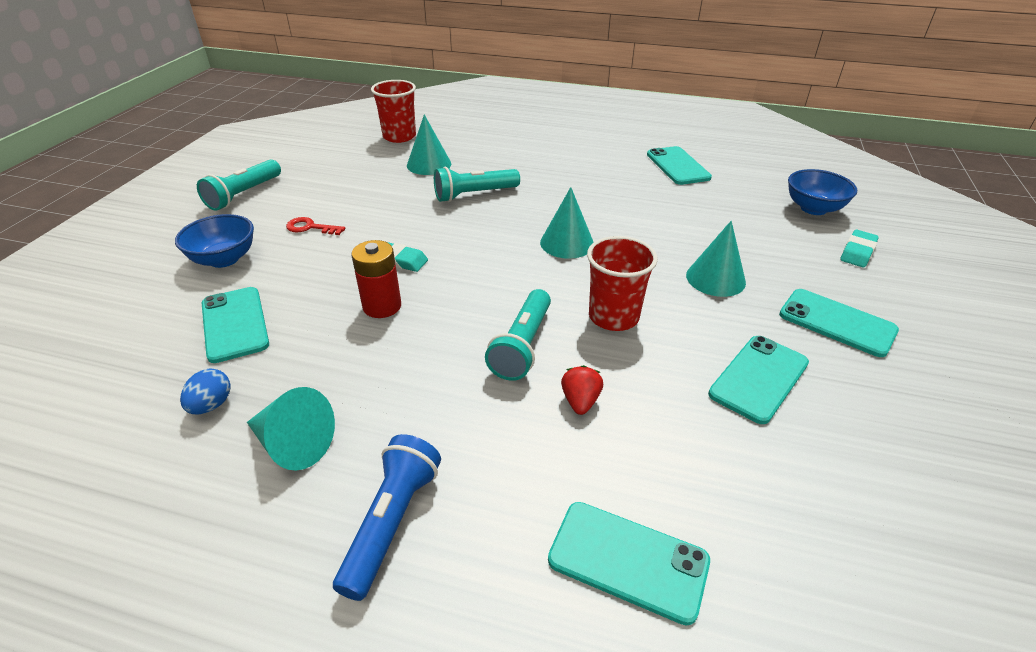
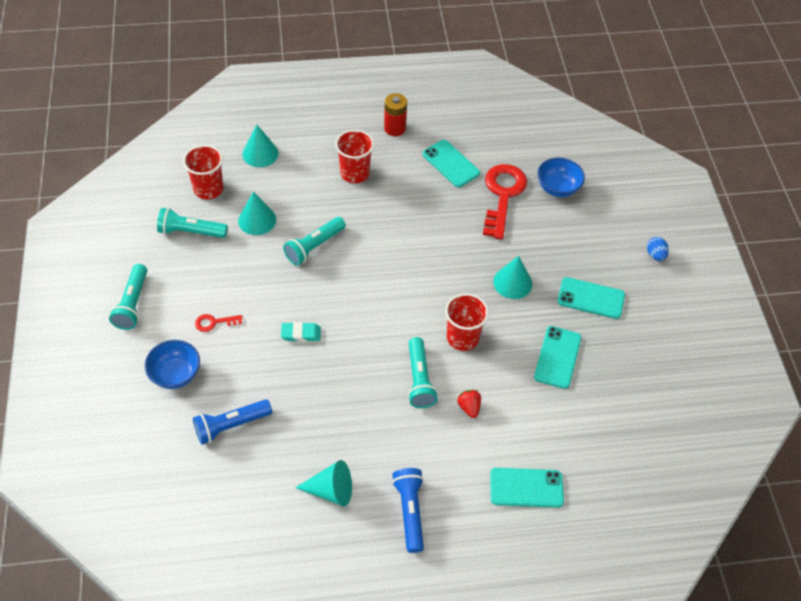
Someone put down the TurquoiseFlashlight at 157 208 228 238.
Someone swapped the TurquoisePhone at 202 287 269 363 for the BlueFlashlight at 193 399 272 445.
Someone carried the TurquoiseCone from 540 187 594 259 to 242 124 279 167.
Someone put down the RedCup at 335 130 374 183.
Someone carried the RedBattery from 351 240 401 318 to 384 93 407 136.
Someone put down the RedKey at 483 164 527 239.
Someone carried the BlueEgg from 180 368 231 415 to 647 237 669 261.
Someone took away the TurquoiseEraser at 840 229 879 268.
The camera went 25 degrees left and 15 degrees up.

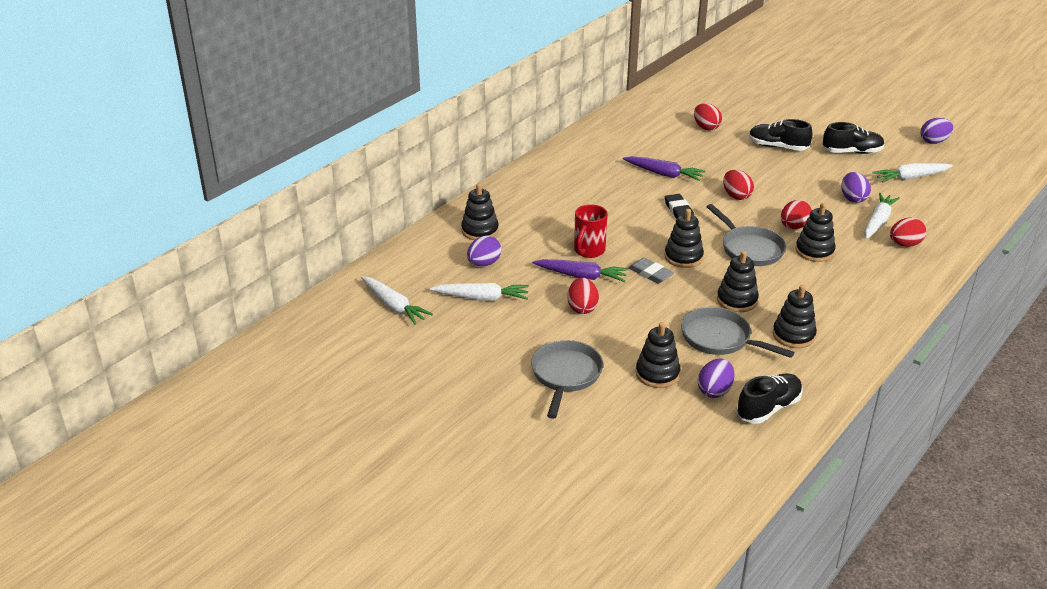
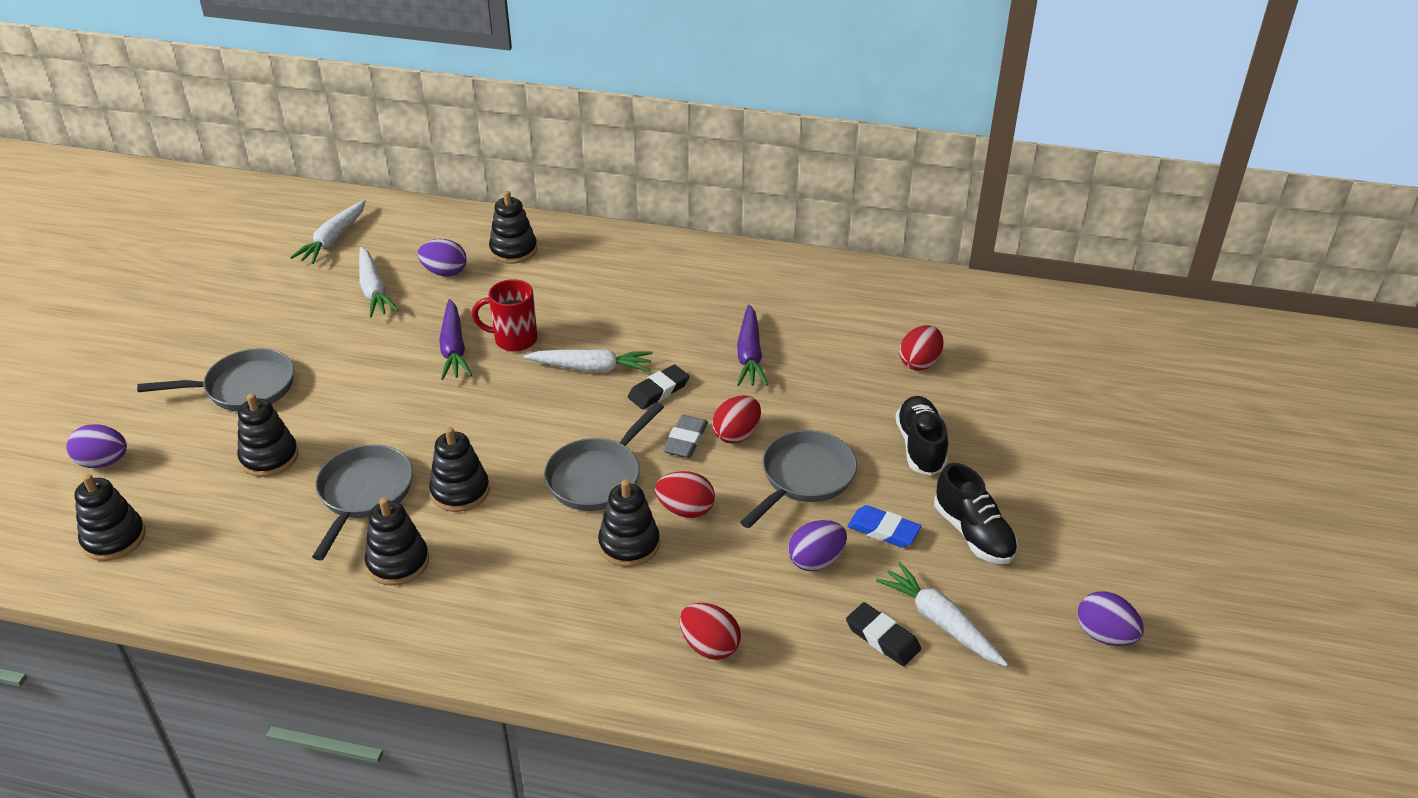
Someone carried the PurpleEgg from 698 359 735 398 to 66 424 127 468.
Someone carried the BlackStackingToy from 664 209 704 268 to 74 474 146 561.
Someone carried the WhiteCarrot from 864 193 900 239 to 523 349 653 373.
Someone carried the GreyEraser from 628 258 674 284 to 663 415 708 458.
Someone put down the GreyPan at 740 430 857 528.
Someone put down the BlackEraser at 846 602 921 666.
Someone put down the BlueEraser at 847 505 922 548.
Someone took away the RedEgg at 567 278 599 314.
Someone took away the BlackShoe at 736 373 803 424.
The camera went 65 degrees right and 5 degrees up.

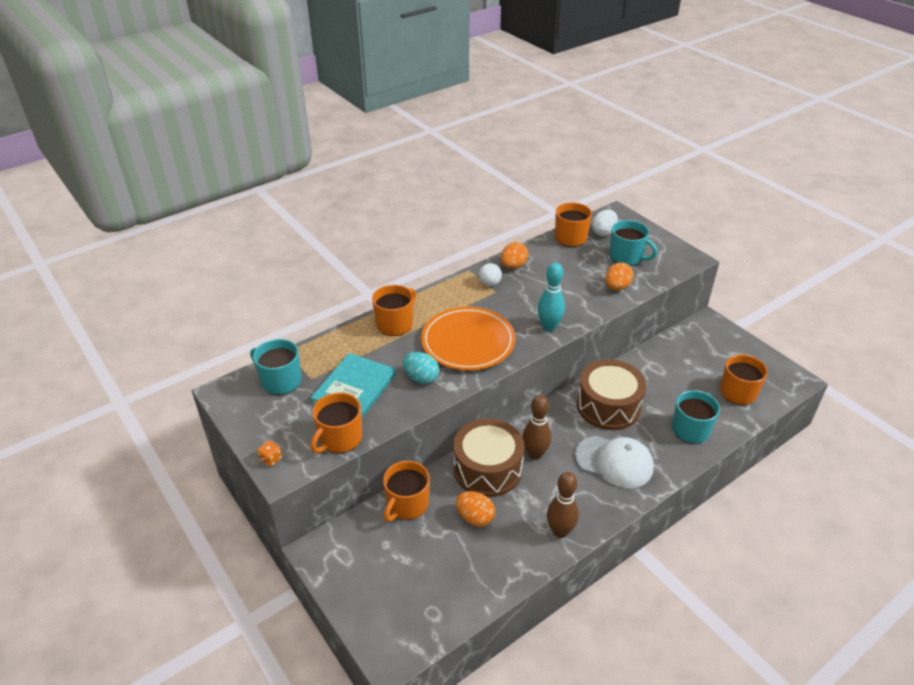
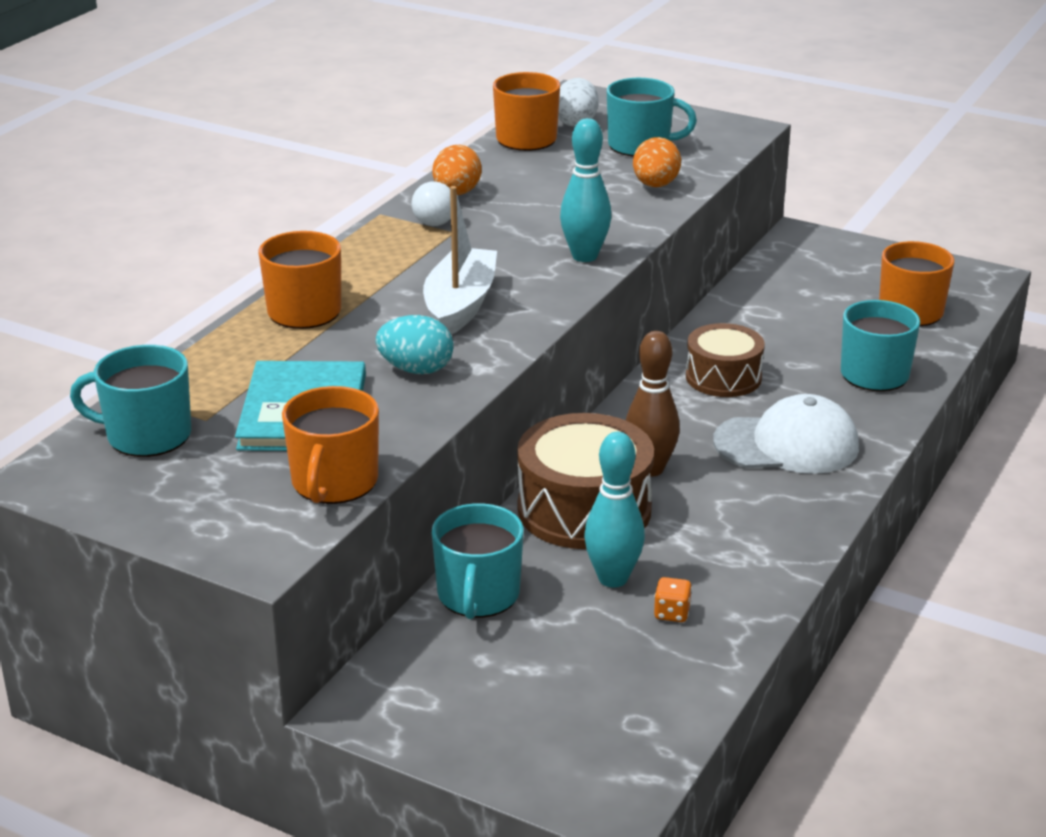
Someone swapped the OrangePlate at 421 307 515 370 for the WhiteBoat at 423 186 497 335.
Someone repainted the OrangeMug at 383 461 430 522, which became the TurquoiseMug at 432 503 524 619.
Someone swapped the OrangeEgg at 456 491 495 527 for the TurquoiseBowlingPin at 584 432 645 588.
Someone carried the OrangeDice from 257 441 282 467 to 654 577 692 622.
Someone scaled the BrownDrum at 577 359 647 430 by 0.64.
Someone took away the BrownBowlingPin at 547 472 579 538.
The camera went 25 degrees left and 10 degrees down.

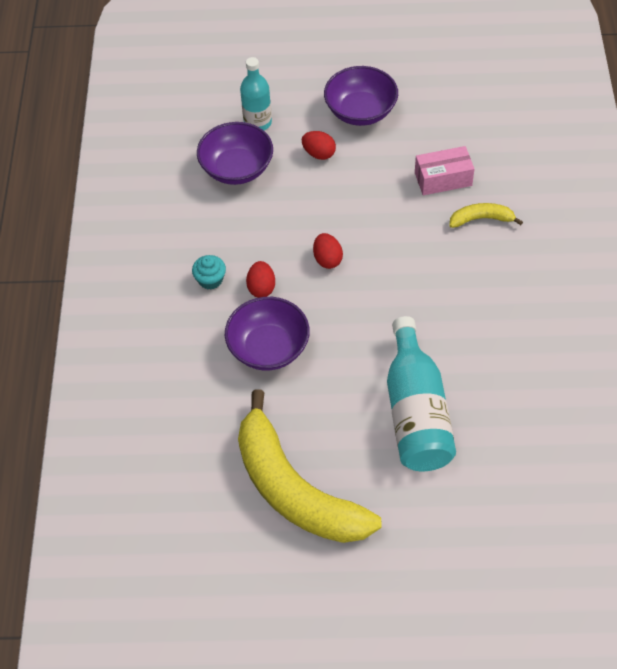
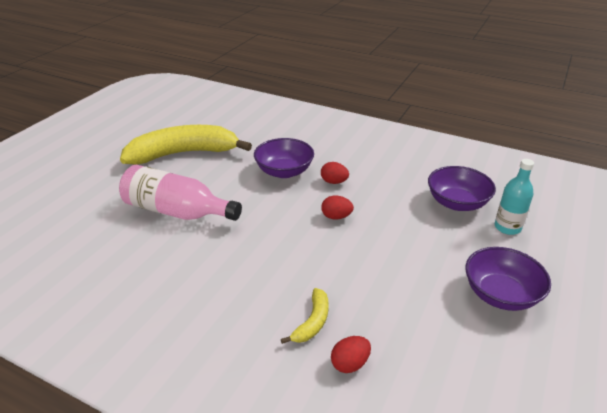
Someone repainted the TurquoiseBottle at 387 316 456 471, which became the PinkBottle at 119 165 242 221.
Someone carried the RedEgg from 302 131 336 160 to 331 336 371 373.
Someone took away the TurquoiseCupcake at 192 255 226 290.
Someone took away the PinkBox at 415 146 474 195.
The camera went 115 degrees right and 20 degrees down.

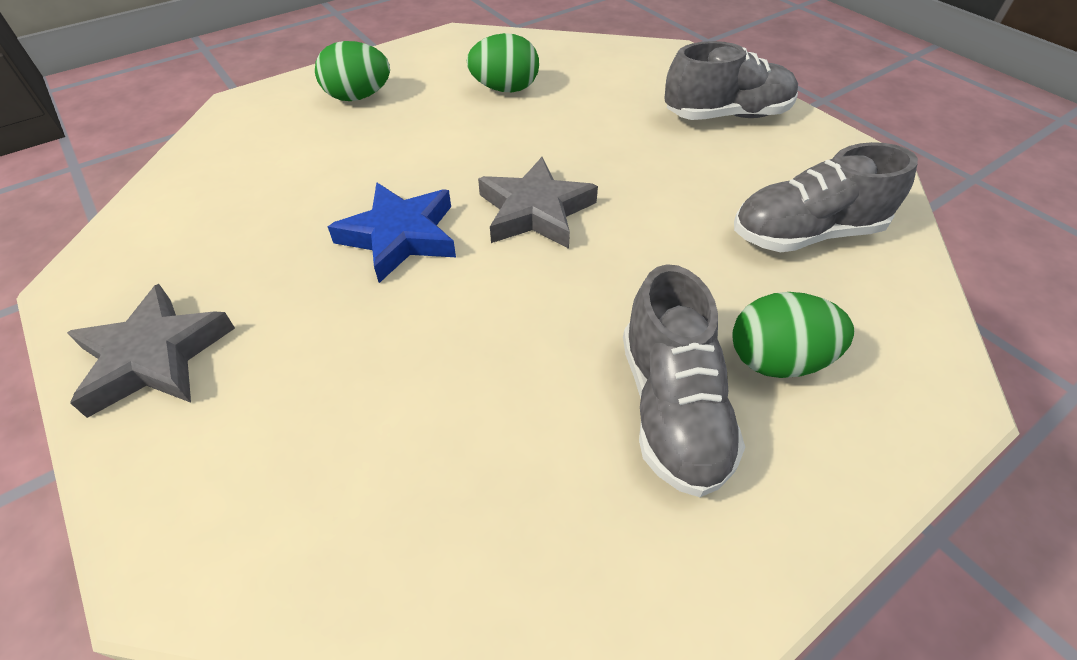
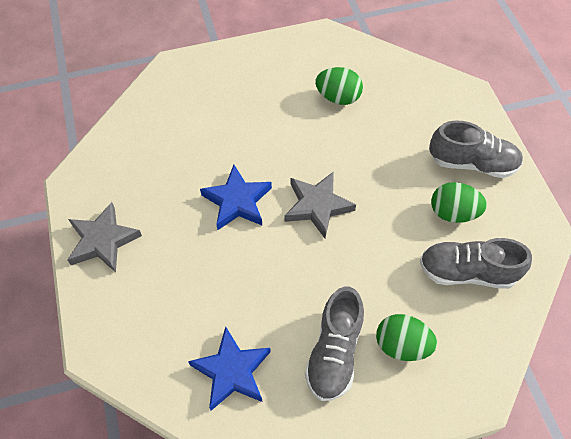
Someone put down the BlueStar at 188 327 271 411.
Someone carried the GreenEgg from 315 41 390 101 to 431 182 487 223.
The camera went 20 degrees right and 10 degrees up.

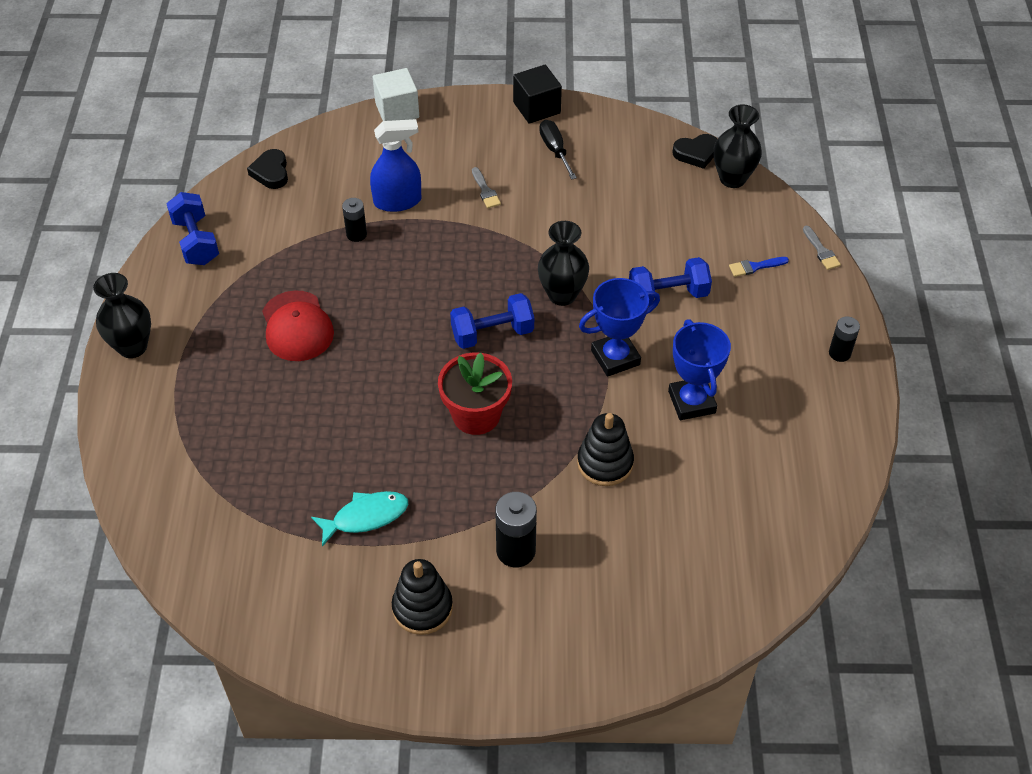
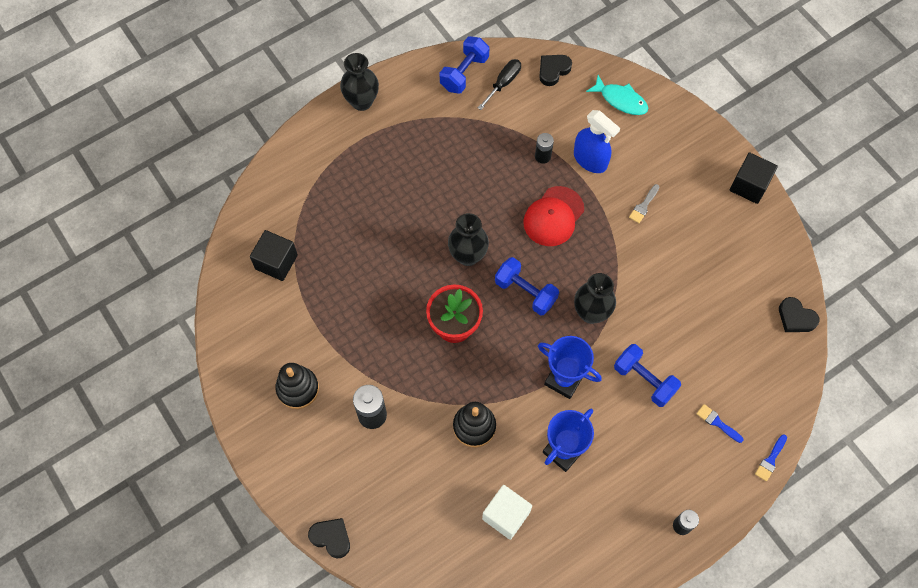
Someone put down the BlackCube at 250 230 298 281.
Someone put down the BlackHeart at 308 518 350 558.
Someone carried the BlackVase from 713 104 762 188 to 448 213 489 266.
Someone carried the BlackScrewdriver from 539 120 577 180 to 478 59 521 110.
Someone carried the WhiteCube from 373 68 419 121 to 482 485 532 540.
Someone carried the RedCap from 262 290 334 361 to 523 186 584 246.
Someone carried the TurquoiseFish from 311 491 408 547 to 586 75 648 115.
Someone repainted the GreyBrush at 803 226 841 270, which became the BlueBrush at 755 434 787 481.
The camera went 55 degrees right and 15 degrees up.

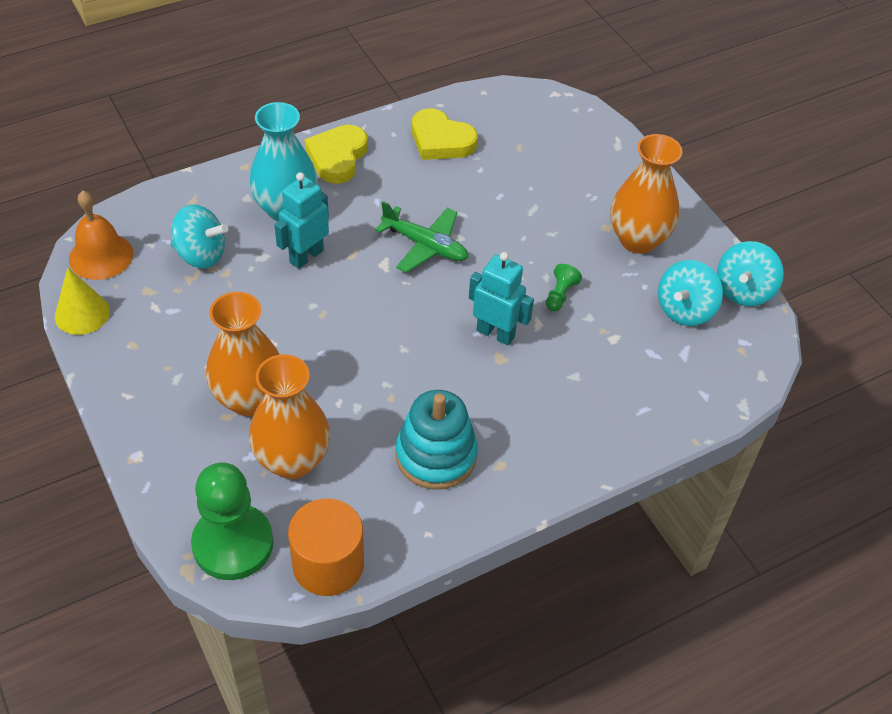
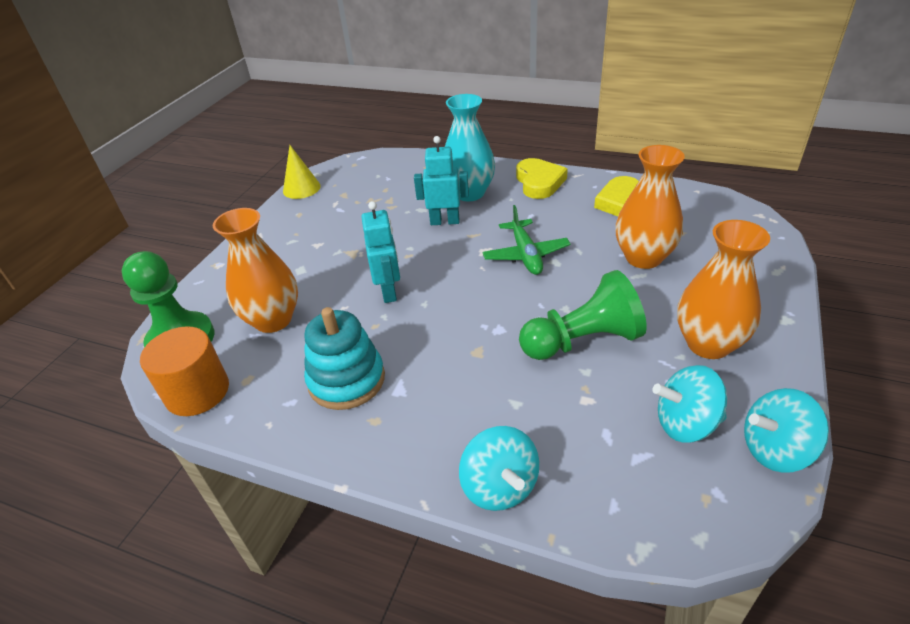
Someone carried the TurquoiseRobot from 469 252 534 346 to 362 201 400 303.
Someone carried the TurquoiseSpinningTop from 170 204 228 268 to 459 426 539 511.
Someone rotated the YellowHeart at 304 125 368 184 by 105 degrees clockwise.
Someone scaled the GreenPawn at 546 264 582 311 by 2.36.
Someone carried the OrangeVase from 206 292 280 416 to 615 145 685 269.
Someone took away the OrangeBell at 69 191 133 280.
The camera went 55 degrees right and 10 degrees down.

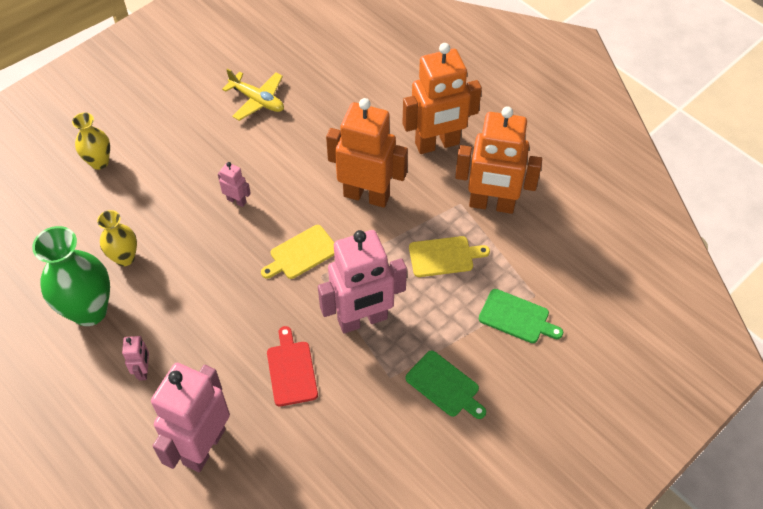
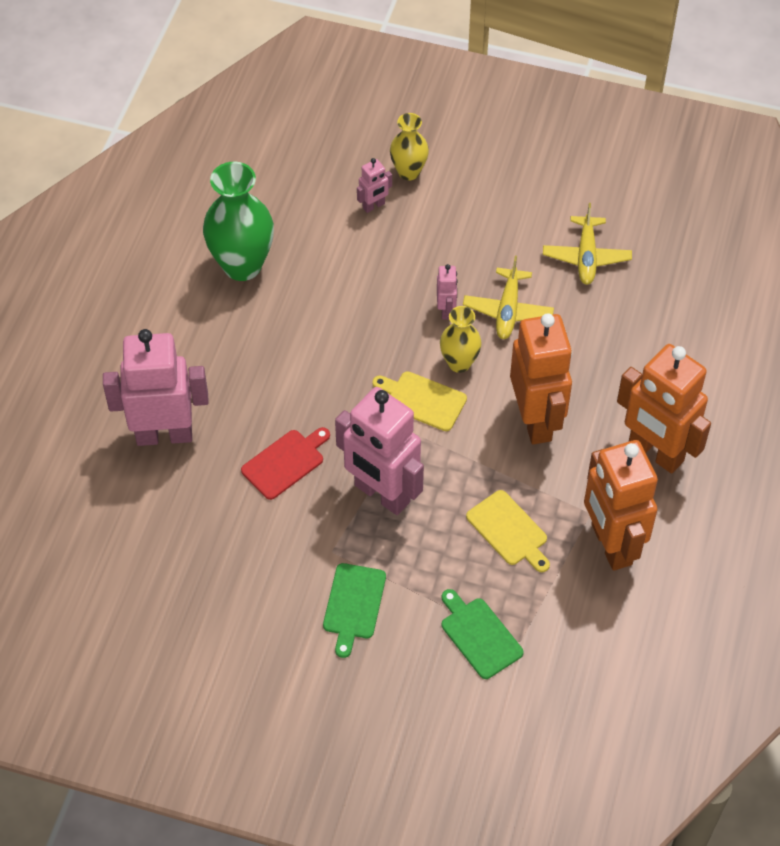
Someone carried the PinkRobot from 122 336 149 381 to 357 158 392 213.
Someone carried the YellowVase from 97 210 137 266 to 440 306 482 373.
Someone rotated the GreenCuttingBoard at 479 289 563 343 by 150 degrees clockwise.
Someone put down the YellowPlane at 463 256 554 339.
The camera went 60 degrees right and 0 degrees up.

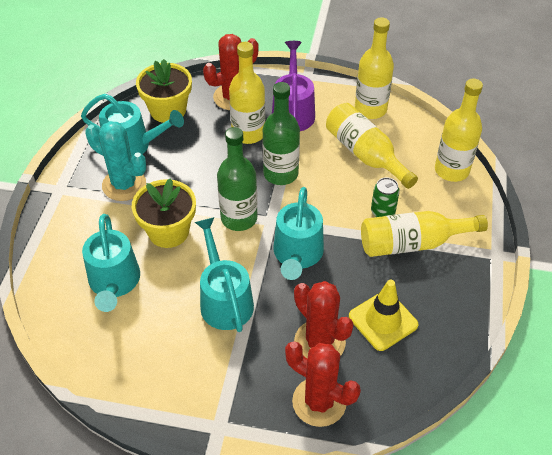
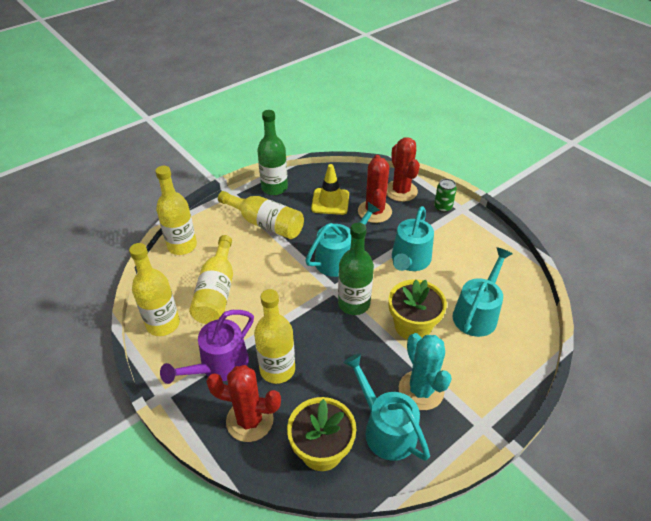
Someone carried the GreenBottle from 262 82 300 185 to 257 110 288 195.
Someone carried the GreenCan from 371 177 400 217 to 434 179 457 212.
The camera went 140 degrees left and 5 degrees down.

